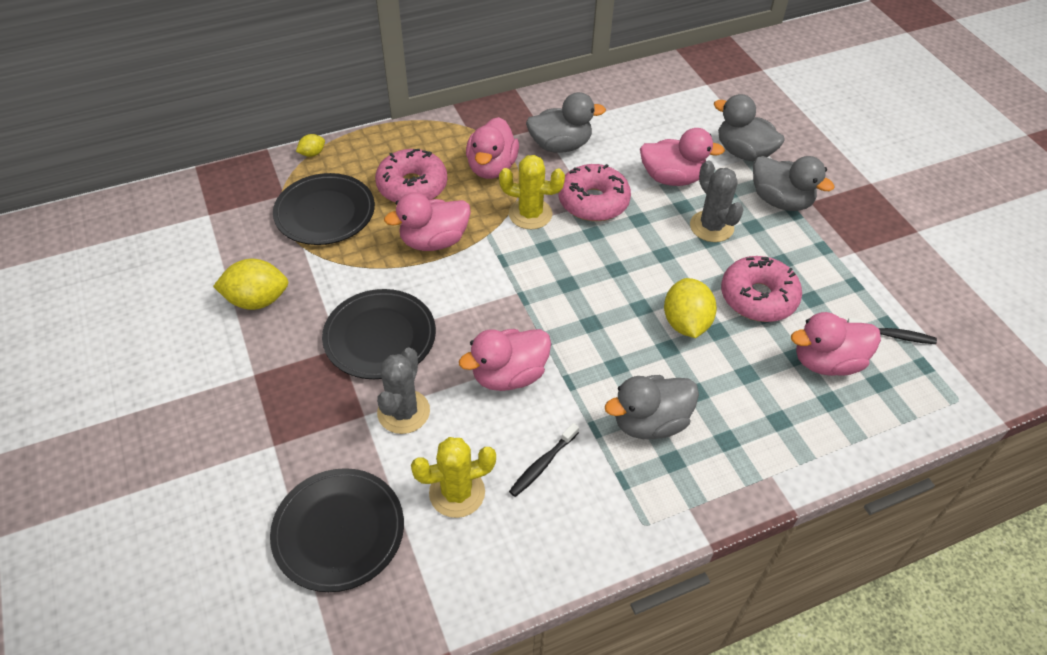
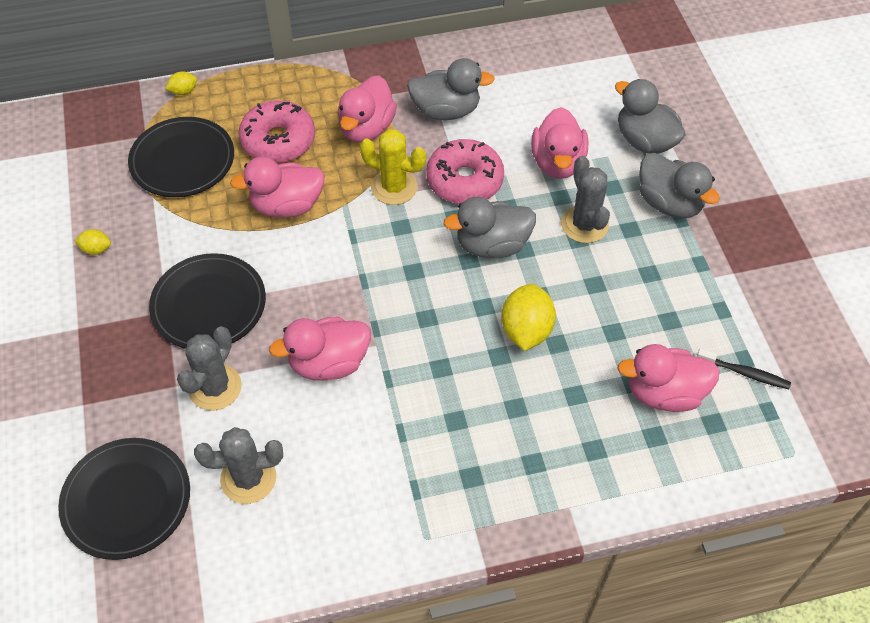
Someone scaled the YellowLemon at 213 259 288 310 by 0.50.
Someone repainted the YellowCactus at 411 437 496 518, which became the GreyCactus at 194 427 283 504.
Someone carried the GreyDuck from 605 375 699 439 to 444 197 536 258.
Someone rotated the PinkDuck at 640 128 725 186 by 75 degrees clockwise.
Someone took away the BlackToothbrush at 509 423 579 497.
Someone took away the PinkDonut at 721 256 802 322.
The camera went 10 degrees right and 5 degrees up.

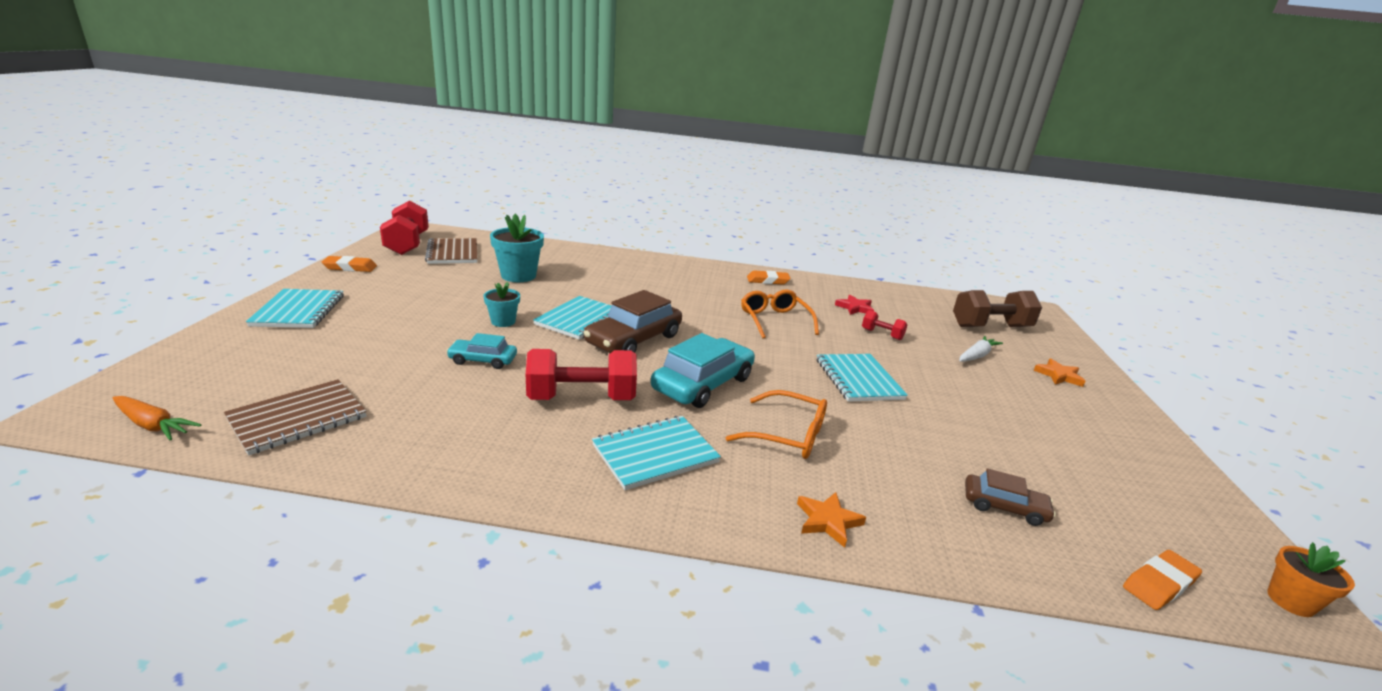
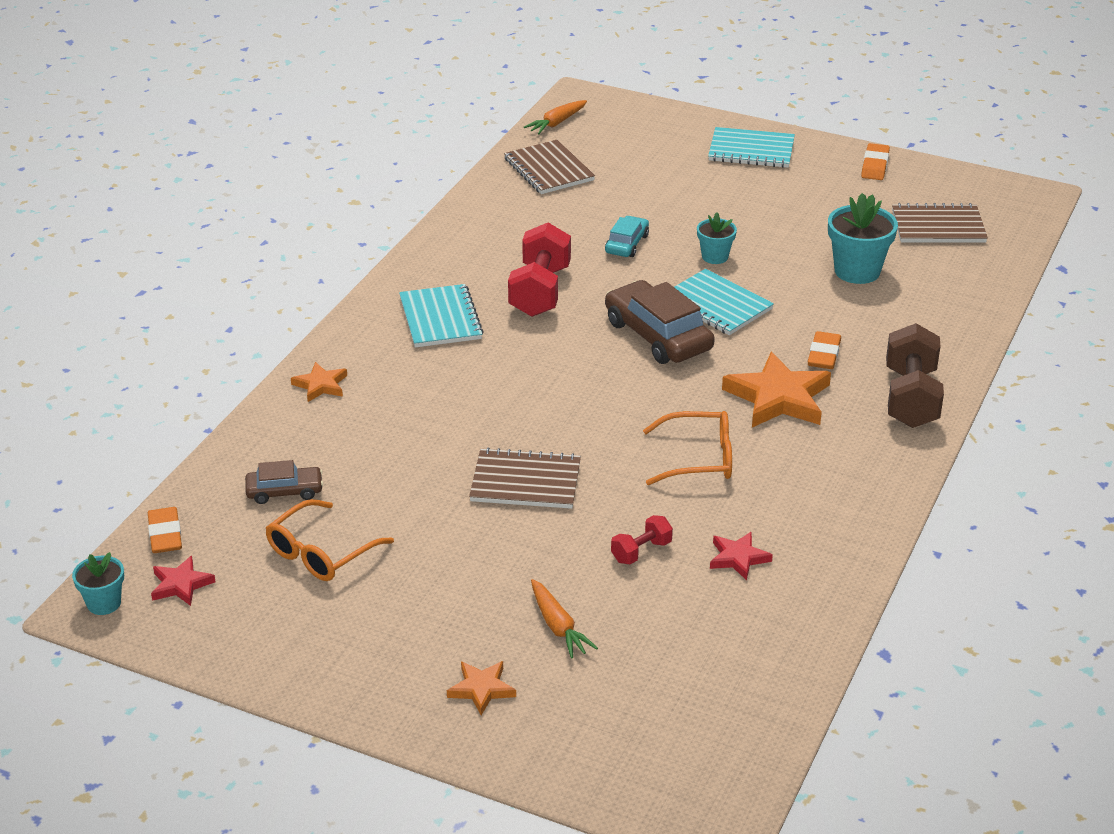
Someone repainted the OrangeFlowerPot at 1267 542 1355 617, which became the TurquoiseFlowerPot at 72 552 124 615.
Someone put down the RedStar at 151 556 216 606.
Someone rotated the BrownCar at 965 468 1056 526 by 135 degrees counterclockwise.
Someone carried the OrangeGlasses from 726 390 827 459 to 266 499 394 581.
Someone repainted the TurquoiseNotebook at 817 354 908 402, which became the BrownNotebook at 469 447 581 509.
Someone repainted the WhiteCarrot at 959 336 1003 362, which became the OrangeCarrot at 531 579 598 659.
Someone put down the OrangeStar at 722 352 831 427.
Someone carried the OrangeEraser from 747 270 791 284 to 808 331 841 369.
Someone carried the BrownDumbbell from 953 290 1042 327 to 886 323 944 428.
Someone took away the RedDumbbell at 380 200 429 255.
Someone took away the TurquoiseCar at 651 333 755 408.
The camera went 110 degrees right and 10 degrees up.

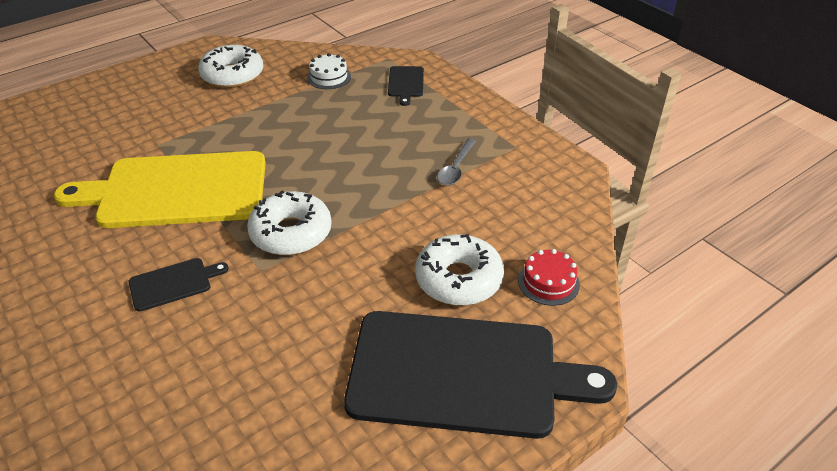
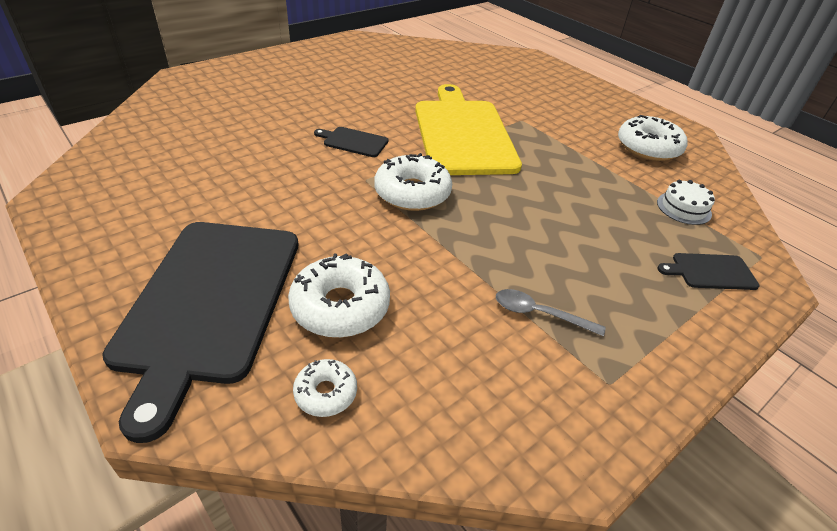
Someone swapped the RedCake at 518 249 580 306 for the WhiteDonut at 293 359 357 417.
Someone rotated the BlackCuttingBoard at 129 258 229 312 by 135 degrees clockwise.
The camera went 85 degrees right and 0 degrees up.

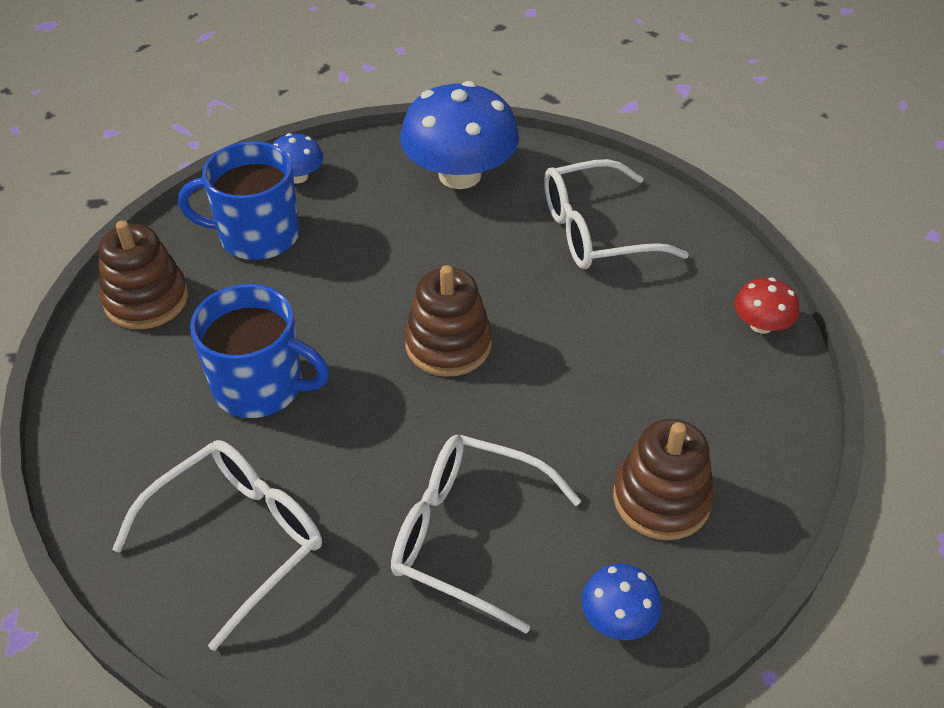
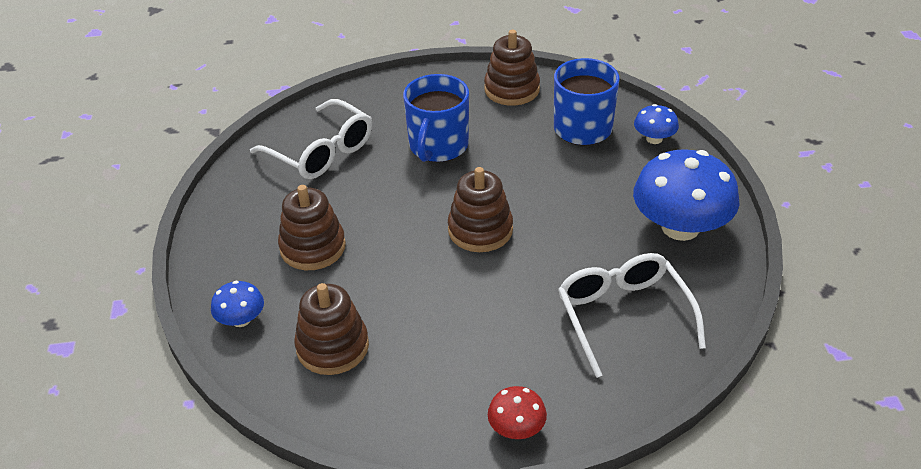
Someone swapped the WhiteGlasses at 391 435 581 634 for the BrownStackingToy at 278 185 346 270.
The camera went 90 degrees right and 5 degrees down.

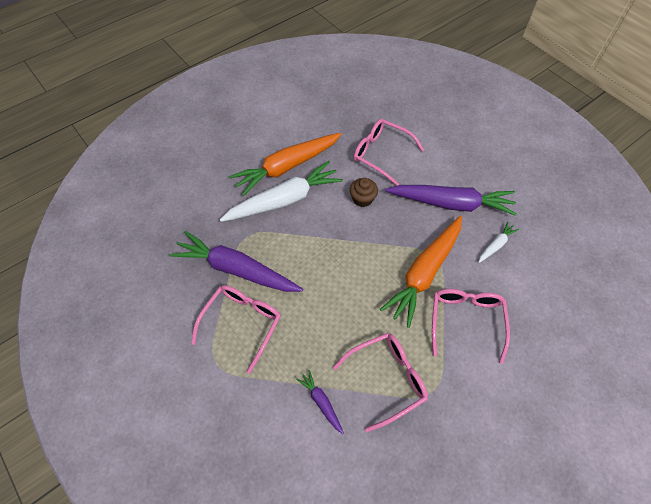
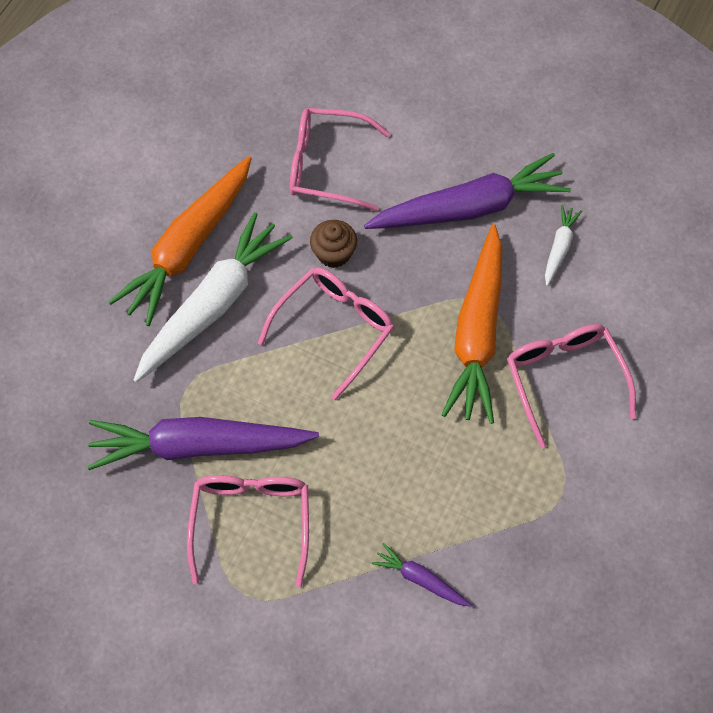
Someone carried the PinkGlasses from 333 333 428 432 to 258 267 394 400.
The camera went 25 degrees left and 5 degrees up.

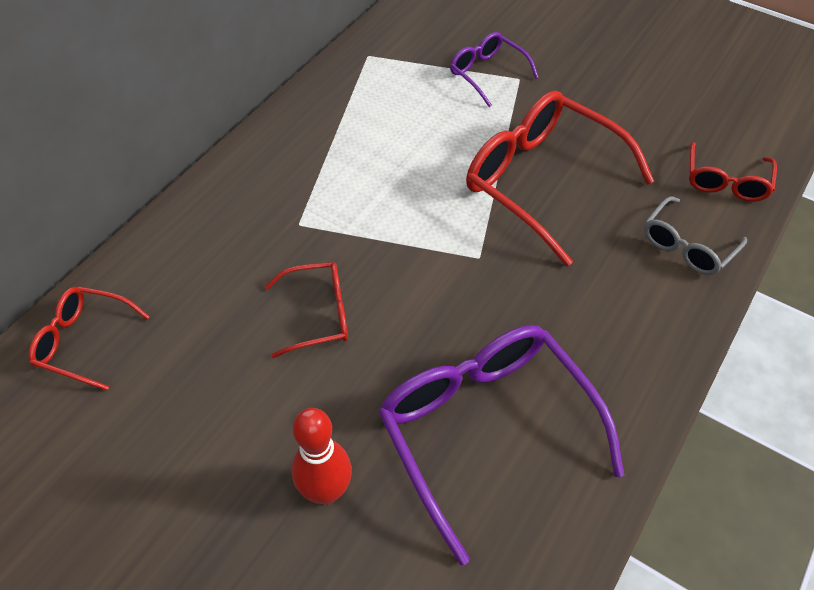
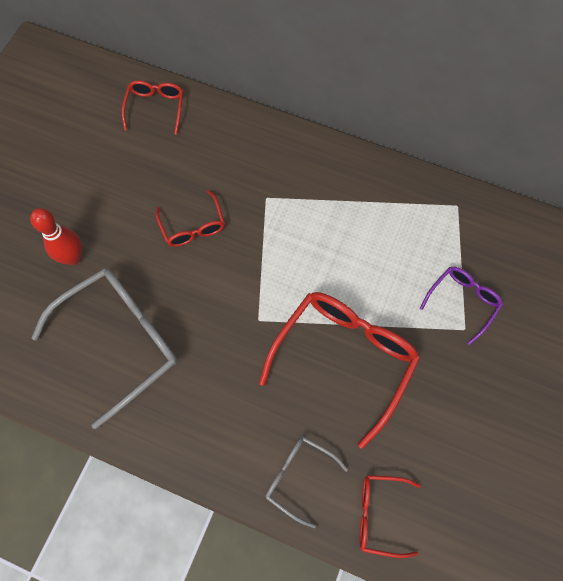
Someone repainted the PurpleGlasses at 379 325 625 565, which became the GreyGlasses at 31 268 178 429.
The camera went 80 degrees right and 15 degrees up.

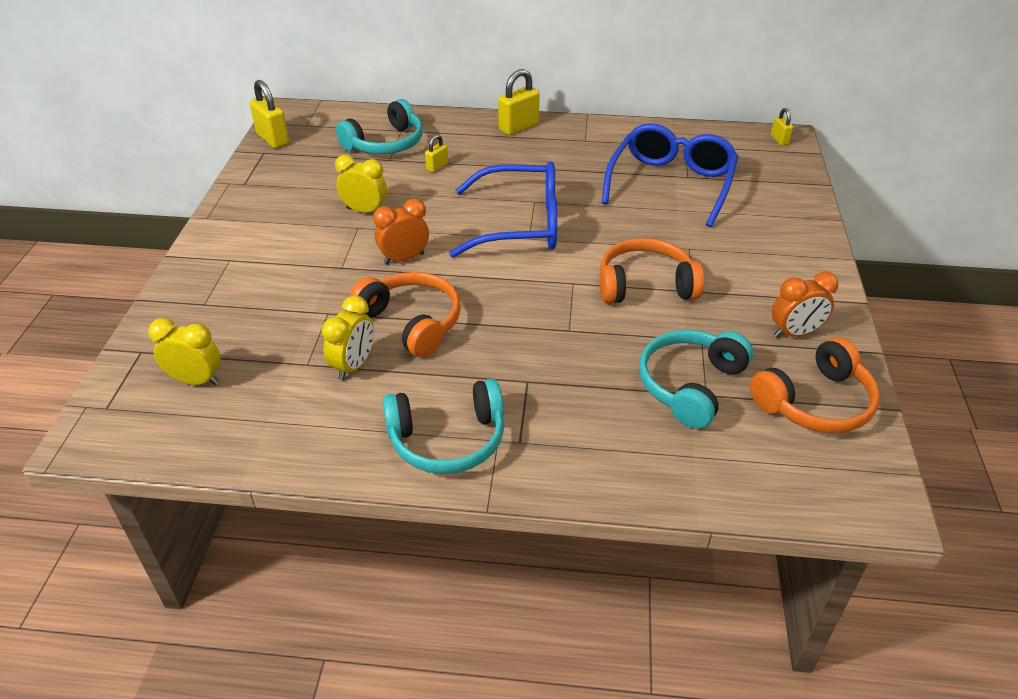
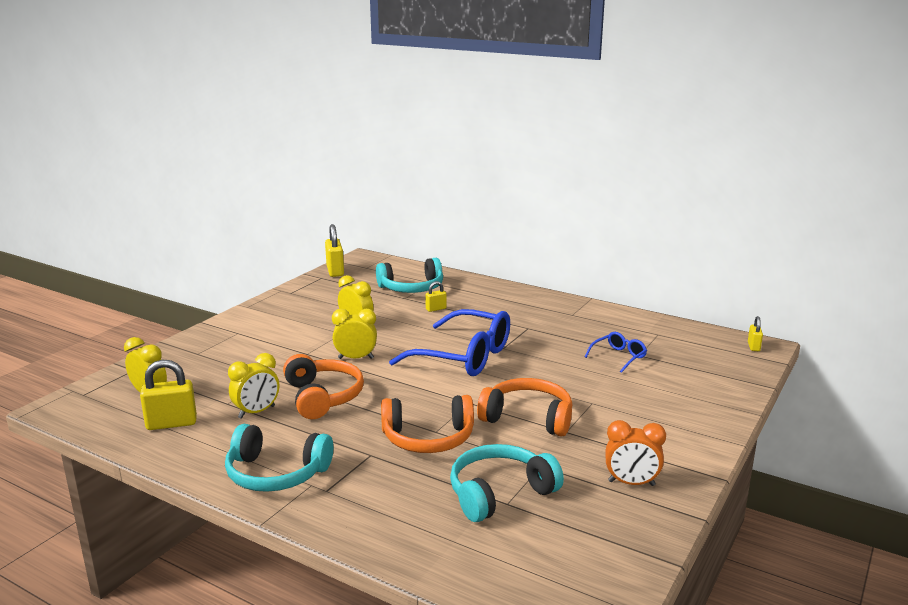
Someone carried the YellowPadlock from 498 69 540 135 to 140 360 197 430.
Someone repainted the OrangeClock at 373 199 429 264, which became the YellowClock at 332 309 377 359.
Someone carried the OrangeHeadphones from 750 337 880 433 to 381 395 474 453.
Someone scaled the BlueGlasses at 602 123 738 227 by 0.46.
The camera went 25 degrees right and 20 degrees down.

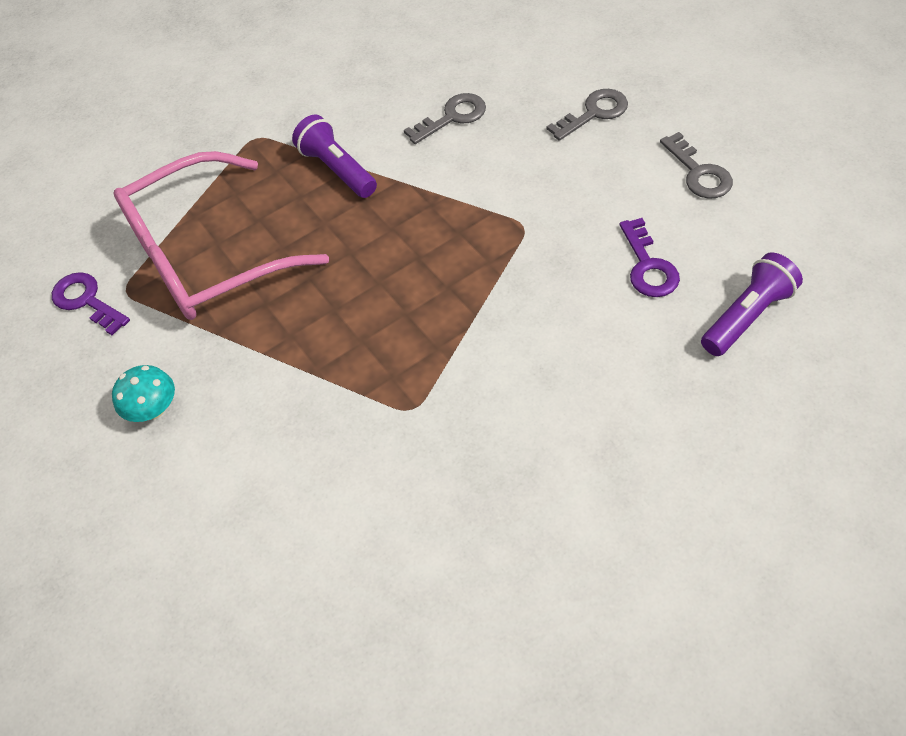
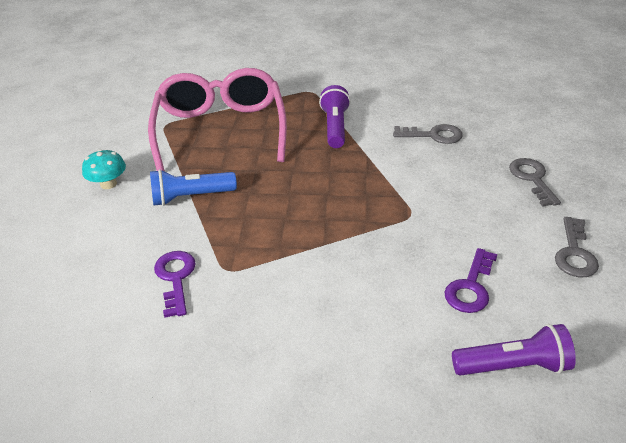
Someone rotated the PinkGlasses at 114 151 329 320 by 75 degrees clockwise.
Someone put down the BlueFlashlight at 150 169 237 206.
Someone carried the PurpleKey from 52 272 130 335 to 154 251 196 318.
Someone rotated the GreyKey at 547 89 628 141 by 105 degrees counterclockwise.
The camera went 35 degrees right and 15 degrees down.

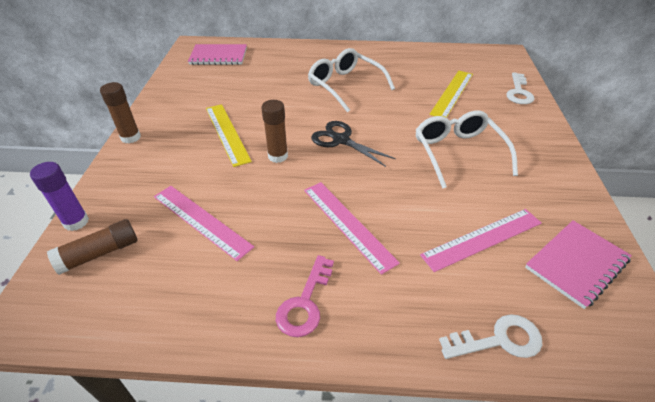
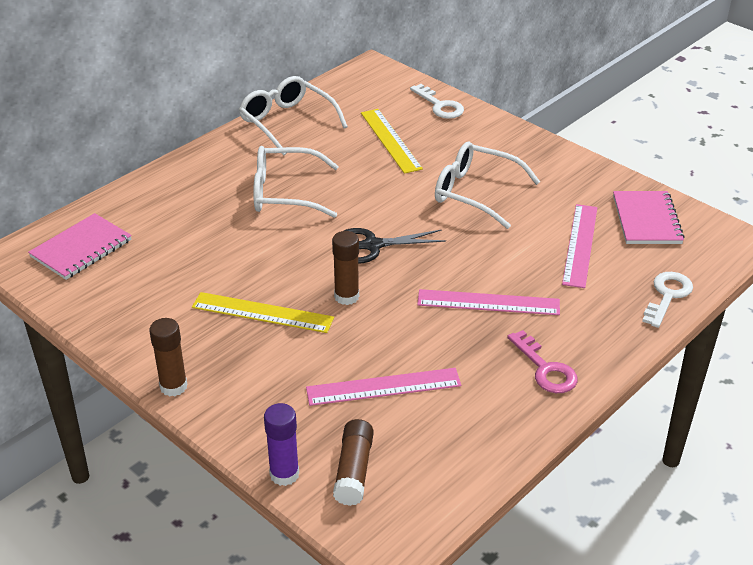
Someone put down the WhiteGlasses at 239 76 348 155.
The camera went 50 degrees left and 5 degrees down.

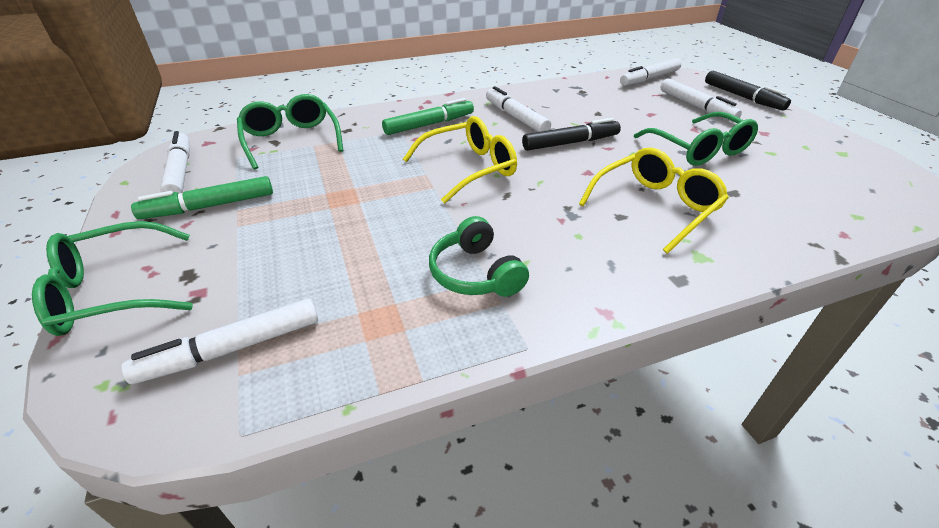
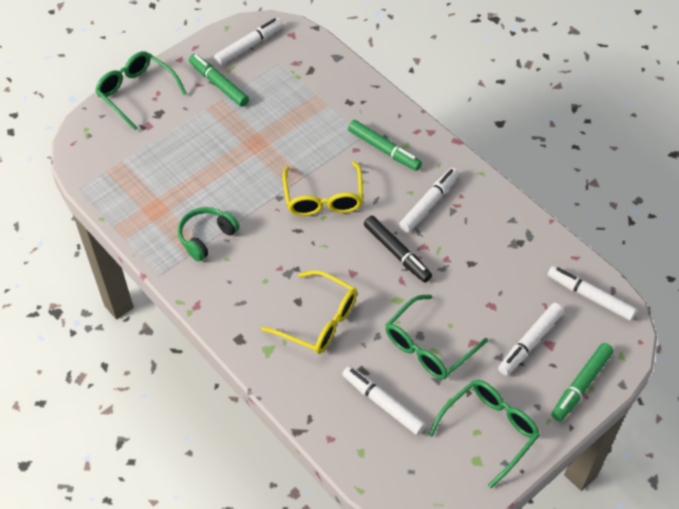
Someone rotated the YellowGlasses at 403 116 517 203 by 45 degrees clockwise.
Someone carried the WhiteMarker from 122 298 318 384 to 342 366 426 435.
Someone carried the GreenGlasses from 237 94 343 169 to 428 380 540 488.
Someone repainted the BlackMarker at 705 71 791 111, which became the GreenMarker at 552 343 614 421.
The camera went 70 degrees right and 15 degrees up.

